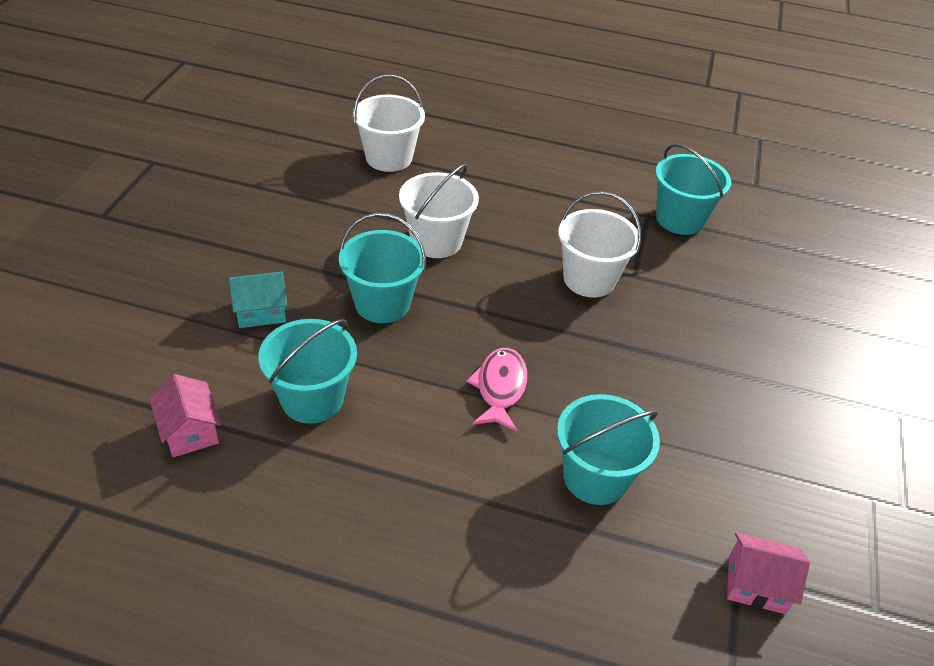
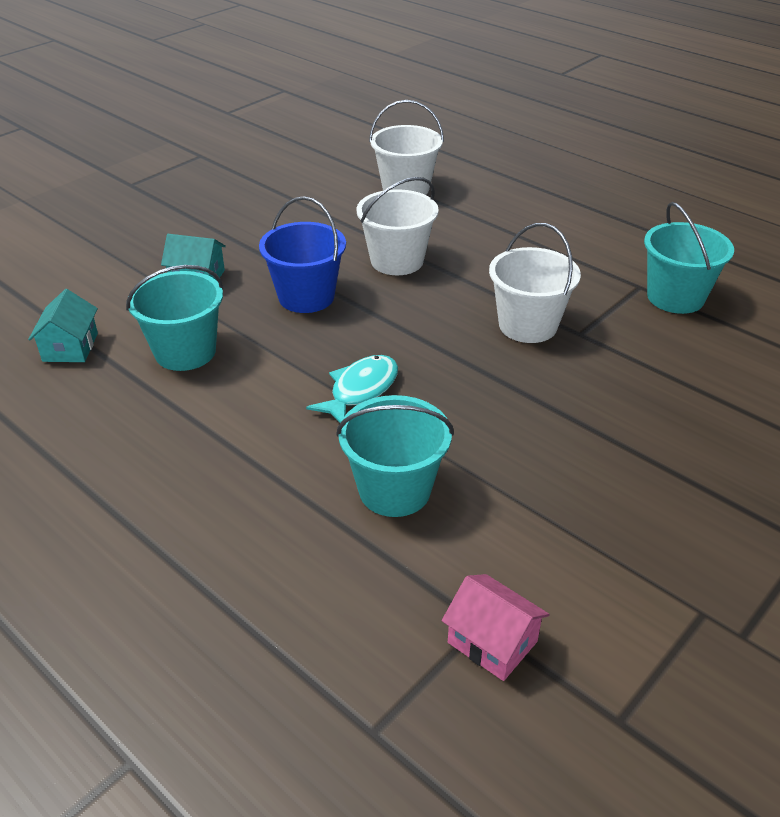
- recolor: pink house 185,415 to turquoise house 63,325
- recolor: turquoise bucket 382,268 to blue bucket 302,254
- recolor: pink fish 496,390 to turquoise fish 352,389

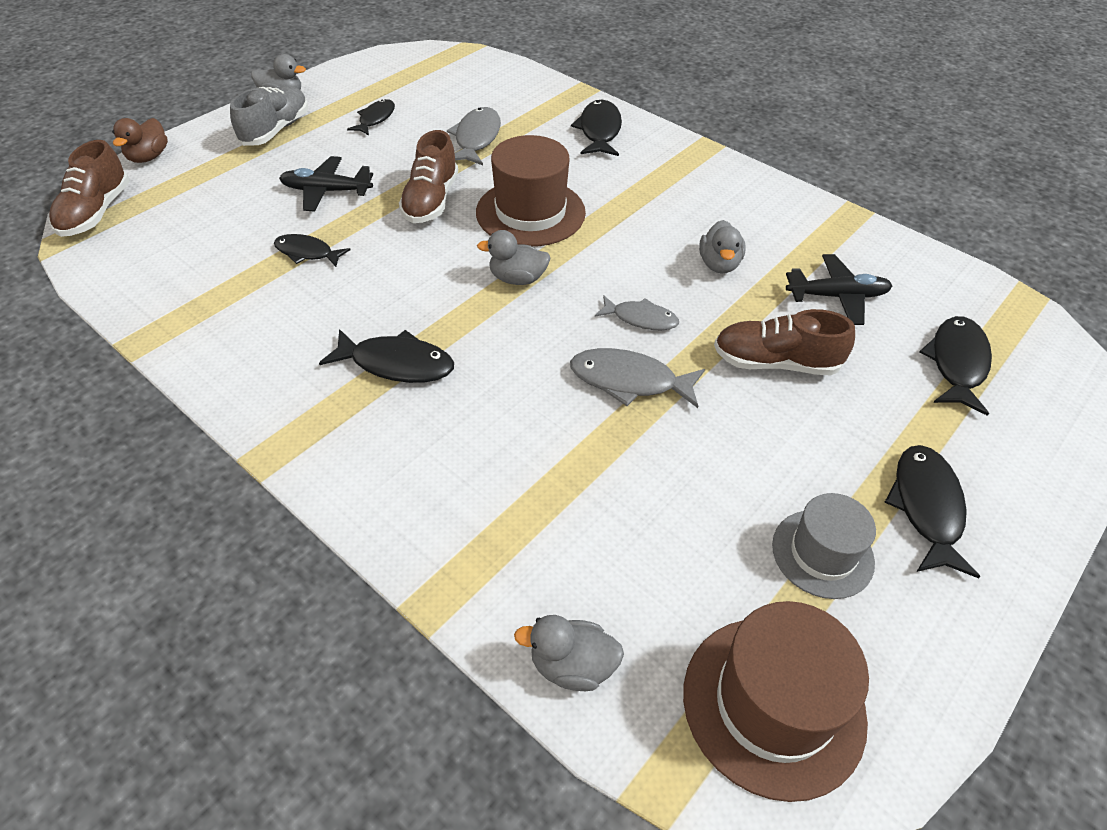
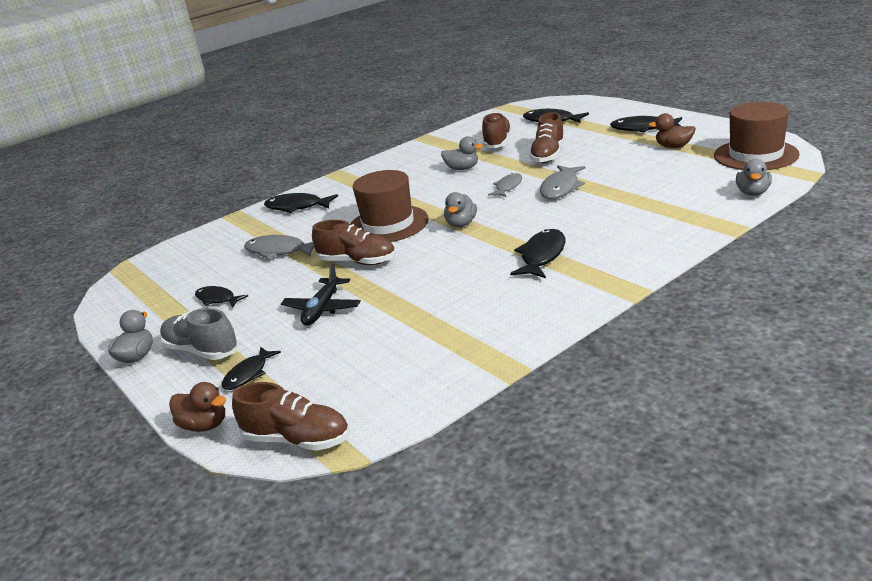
- move: black fish 312,250 to 251,368
- replace: grey hat 824,546 to brown duck 672,130
- replace: black plane 839,289 to brown shoe 496,130

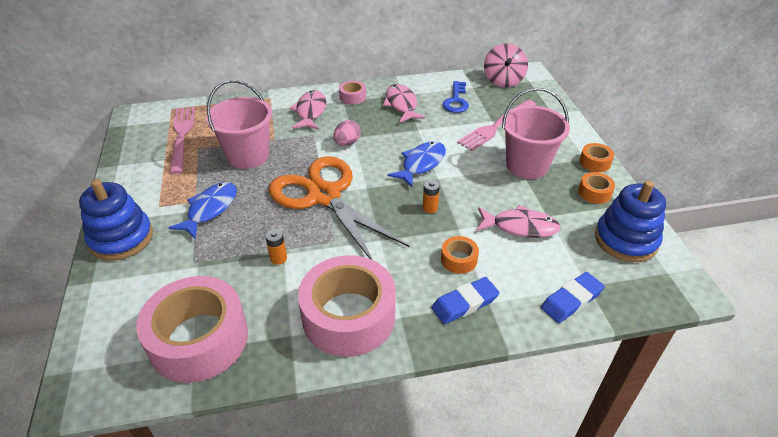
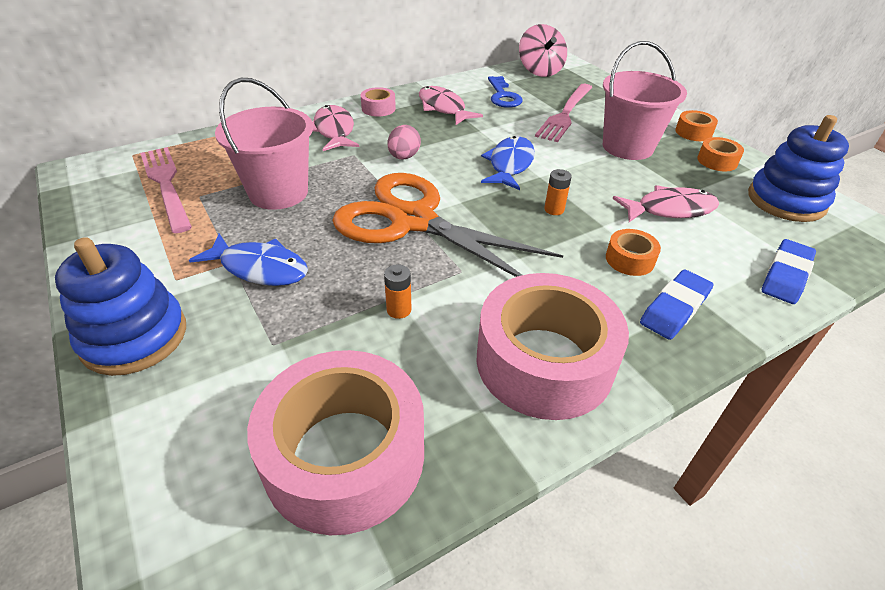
- rotate: blue fish 202,210 = 248,259 105 degrees clockwise

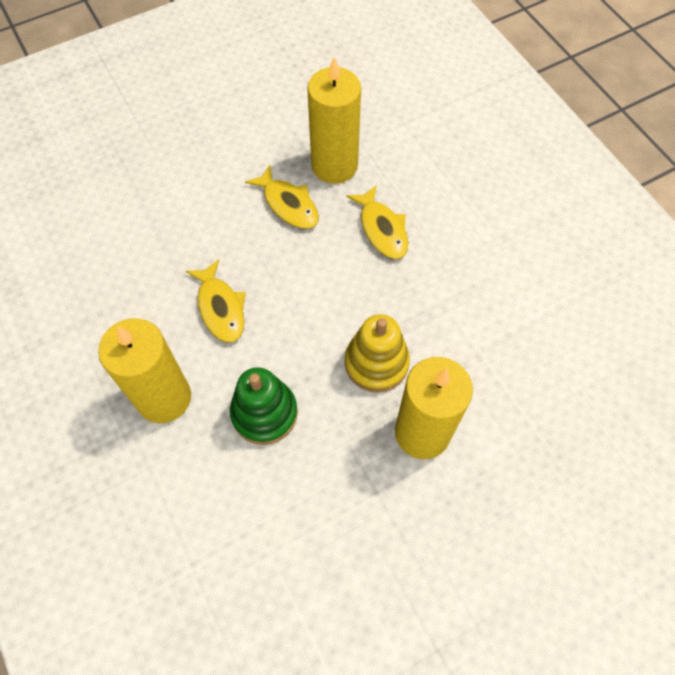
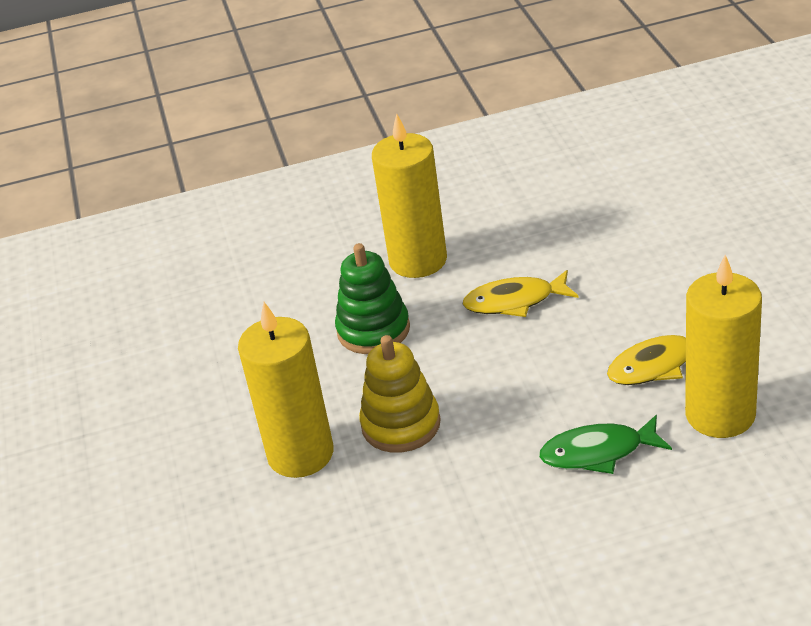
- recolor: yellow fish 377,222 to green fish 605,444

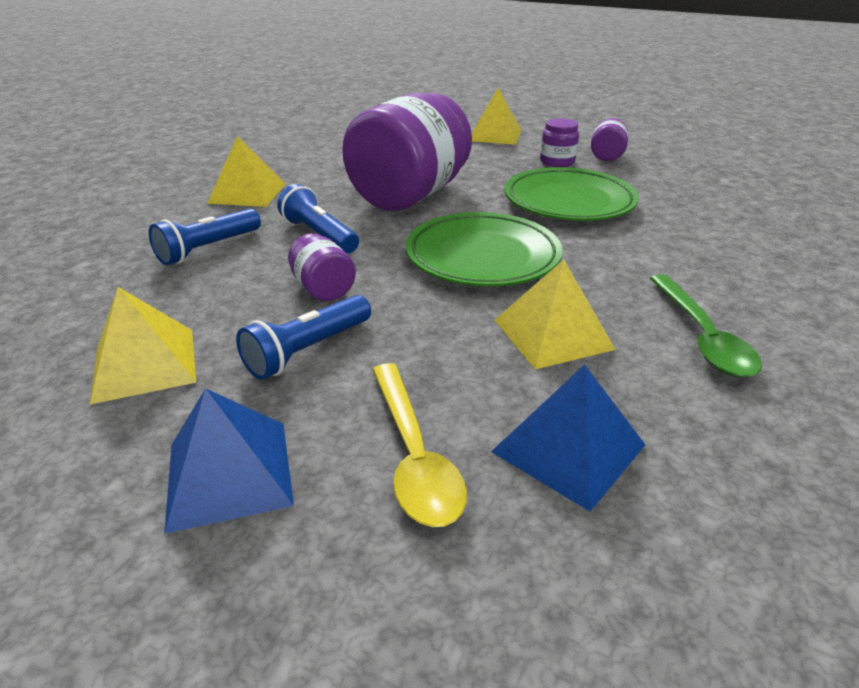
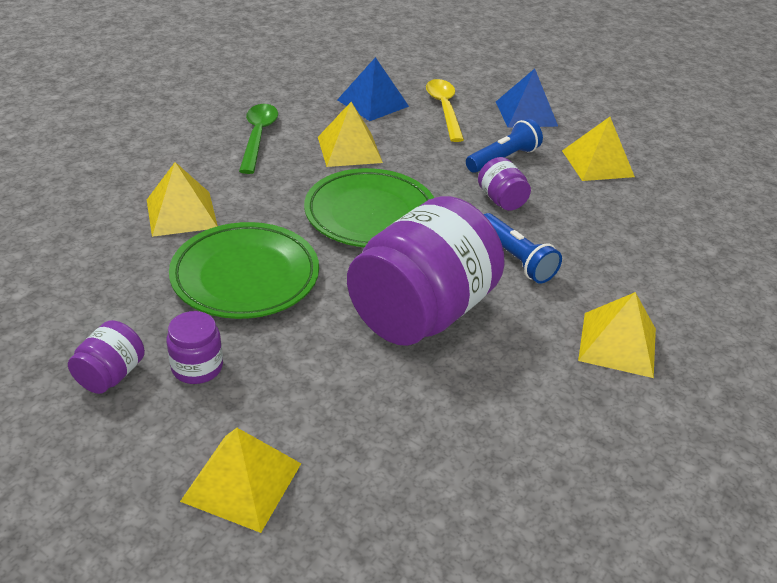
- delete: blue flashlight 205,237
- insert: yellow pyramid 182,199

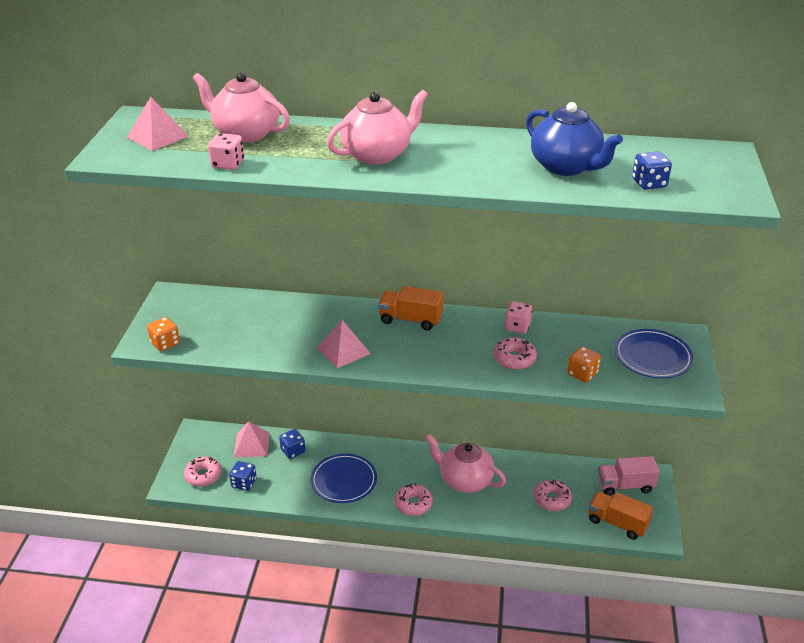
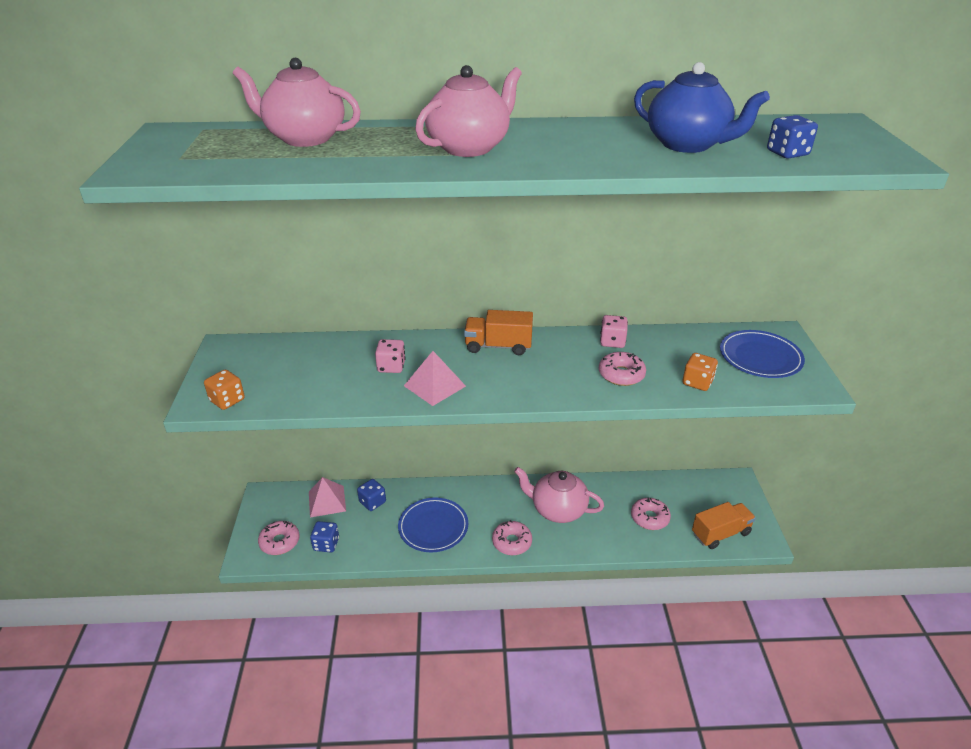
- delete: pink pyramid 157,124
- move: pink dice 226,151 to 390,356
- rotate: orange truck 621,515 = 724,525 135 degrees clockwise
- delete: pink truck 629,476

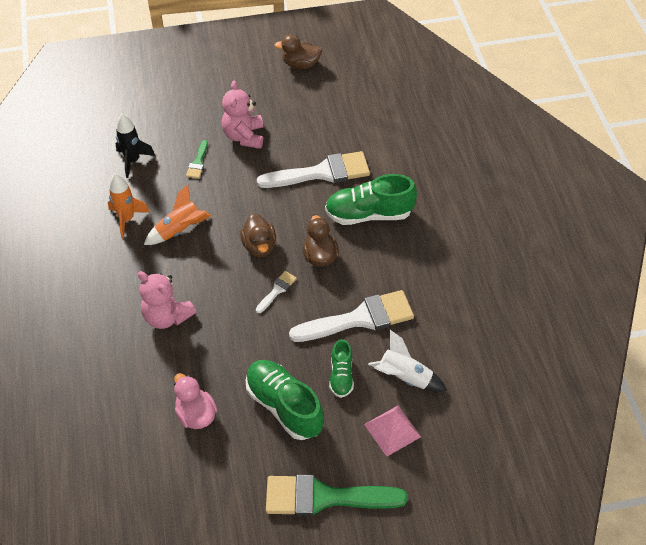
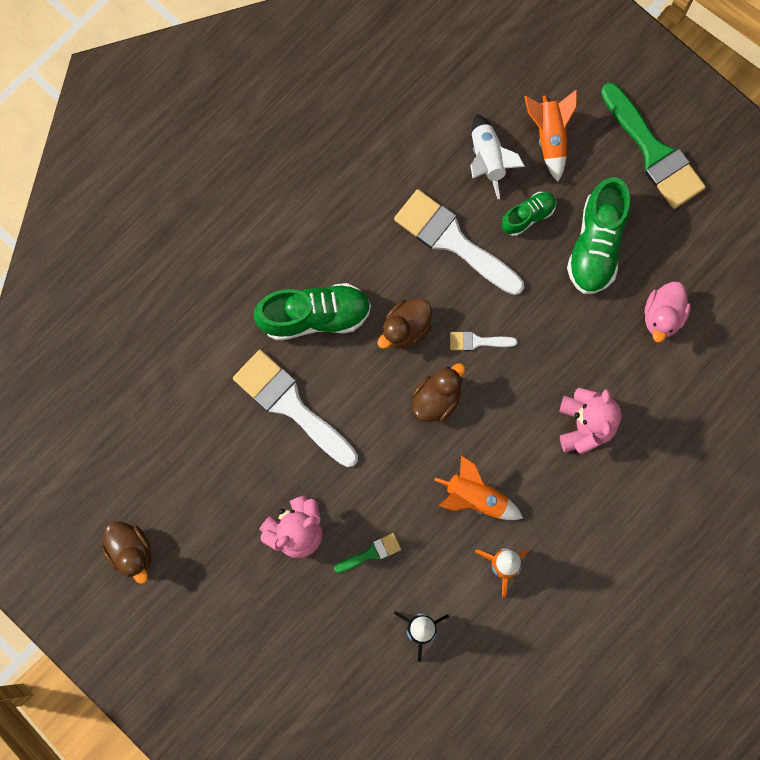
- rotate: green shoe 371,199 = 312,312 60 degrees counterclockwise
- replace: pink pyramid 392,431 to orange rocket 550,135

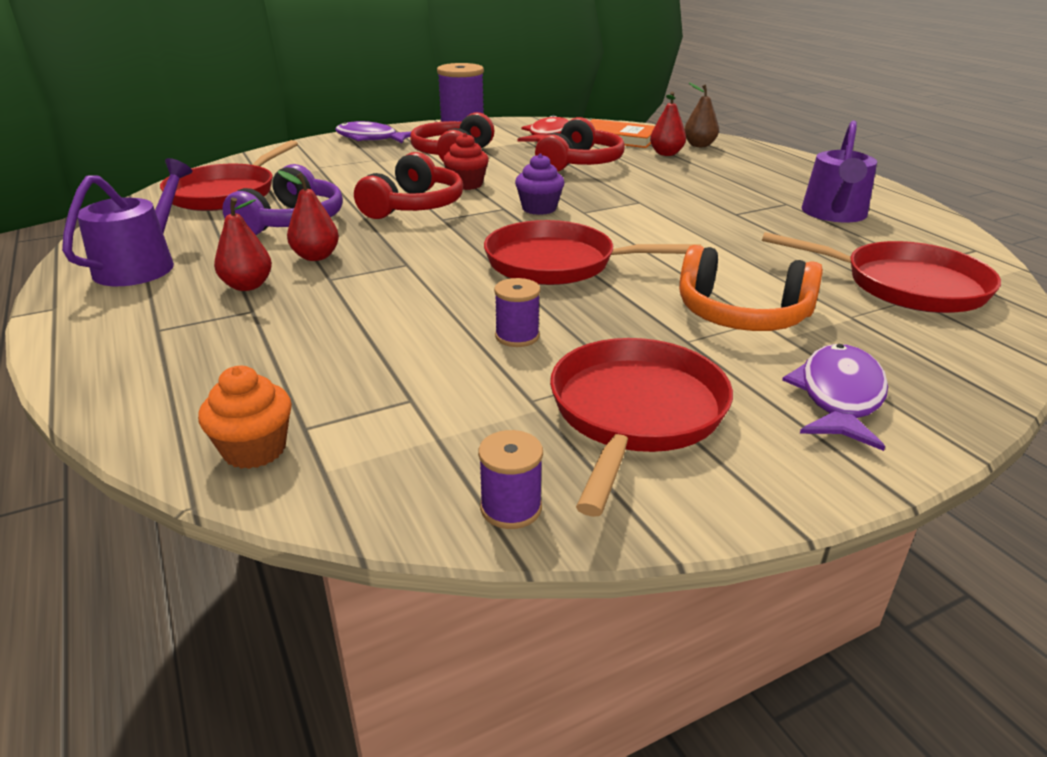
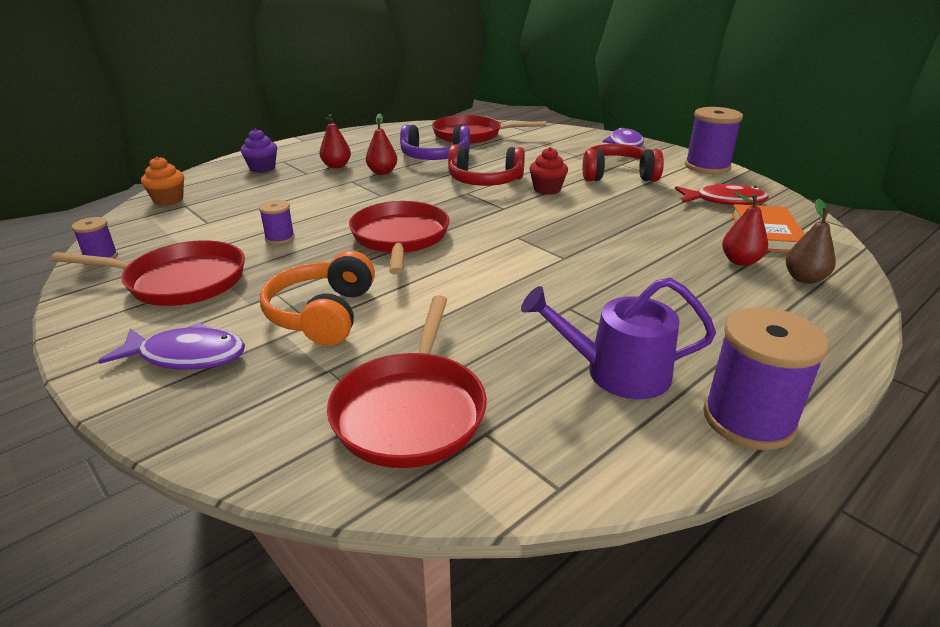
- delete: purple watering can 127,222
- move: purple cupcake 539,184 to 258,151
- delete: red headphones 580,144
- insert: purple spool 766,378

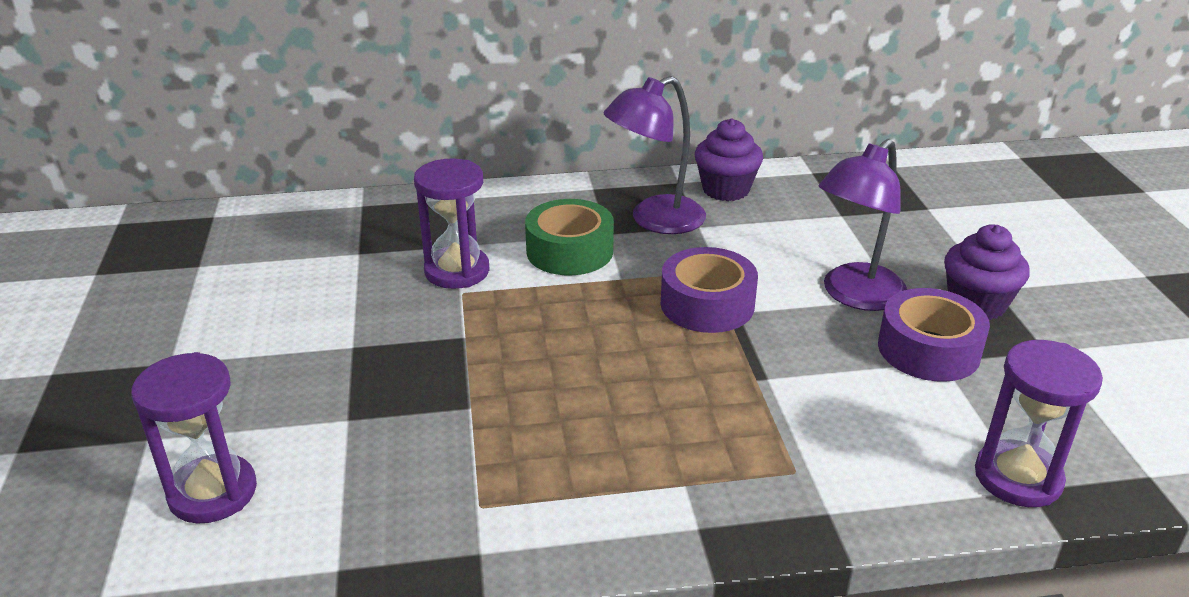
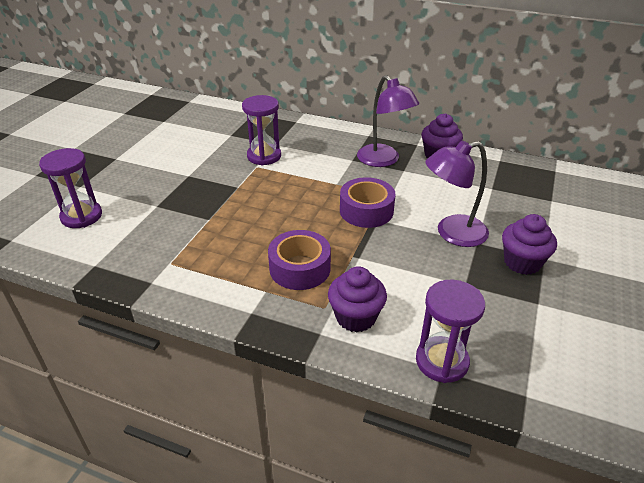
- delete: green tape 569,237
- rotate: purple lamp 655,155 = 388,121 120 degrees counterclockwise
- move: purple tape 934,335 to 299,260
- insert: purple cupcake 357,299

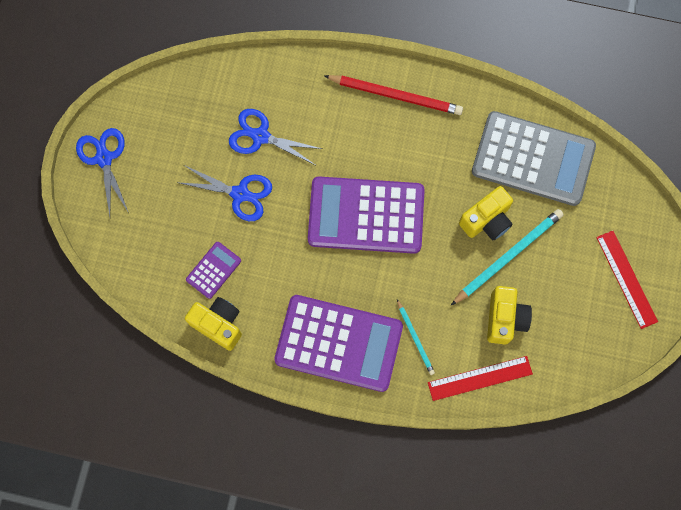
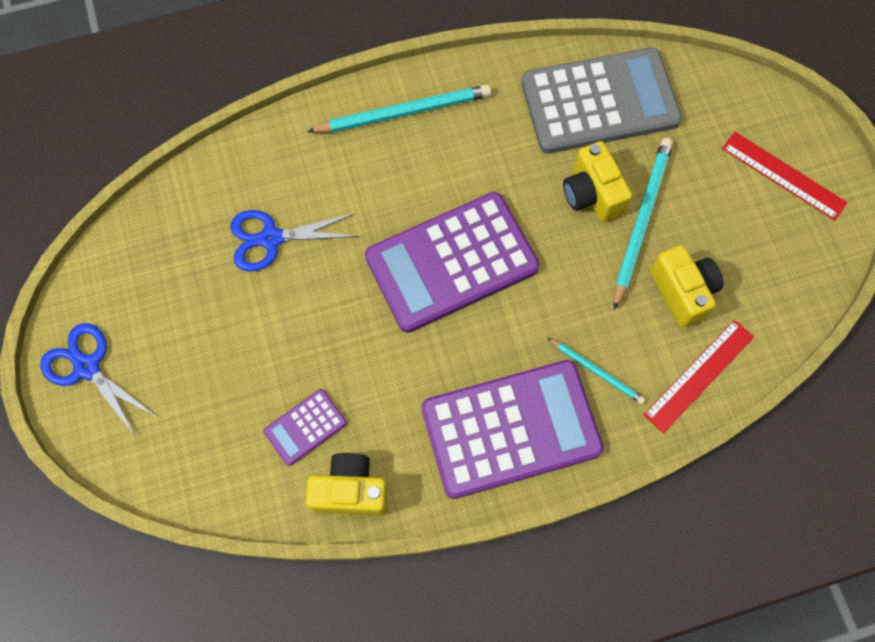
- delete: blue scissors 226,193
- rotate: purple calculator 213,270 = 305,427 135 degrees counterclockwise
- recolor: red pencil 393,95 to turquoise pencil 399,109
- rotate: yellow camera 486,213 = 597,181 135 degrees clockwise

